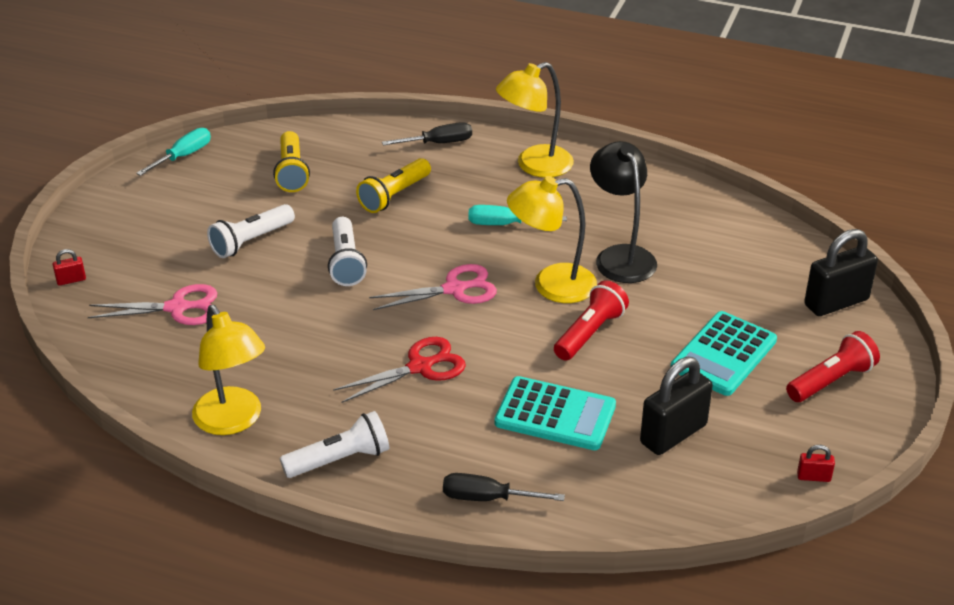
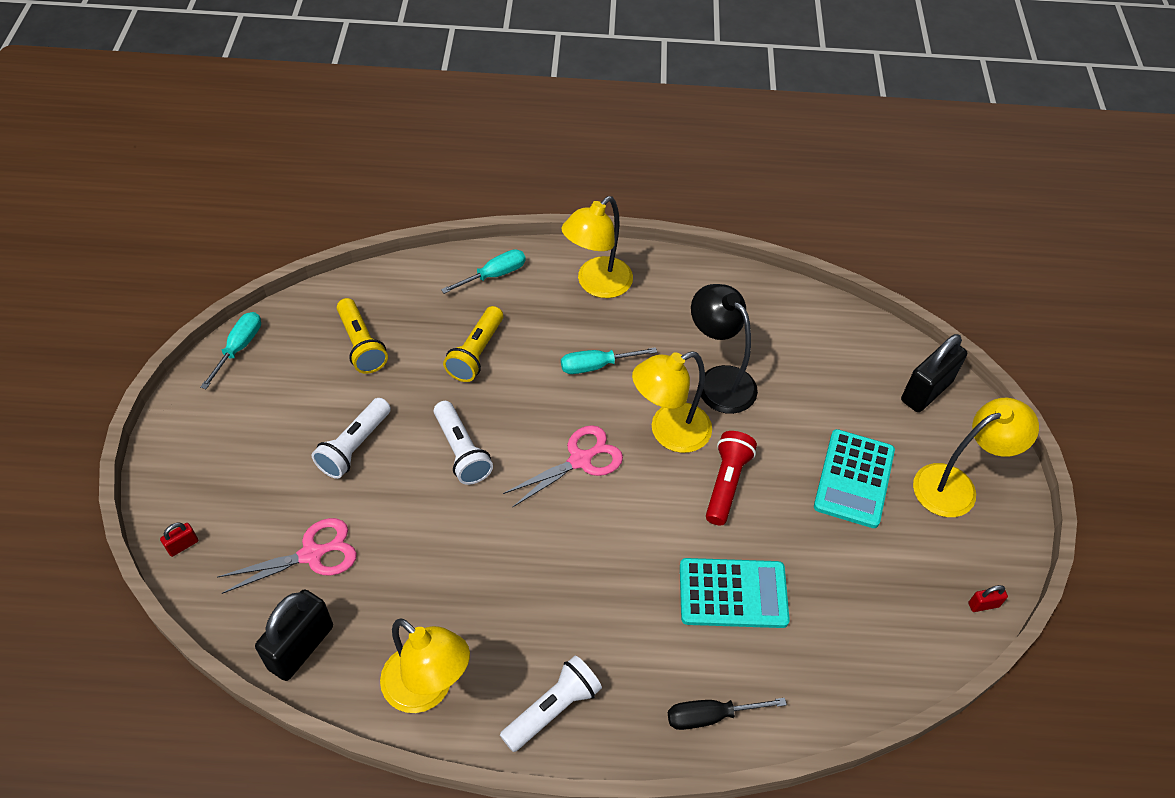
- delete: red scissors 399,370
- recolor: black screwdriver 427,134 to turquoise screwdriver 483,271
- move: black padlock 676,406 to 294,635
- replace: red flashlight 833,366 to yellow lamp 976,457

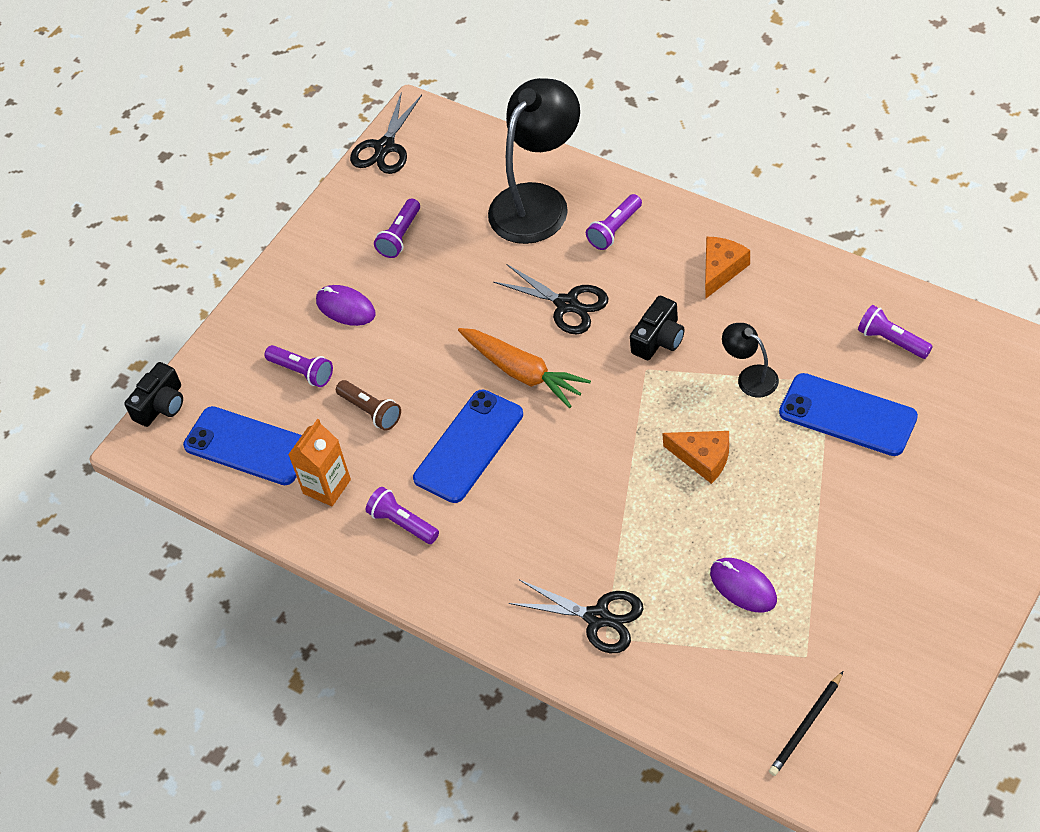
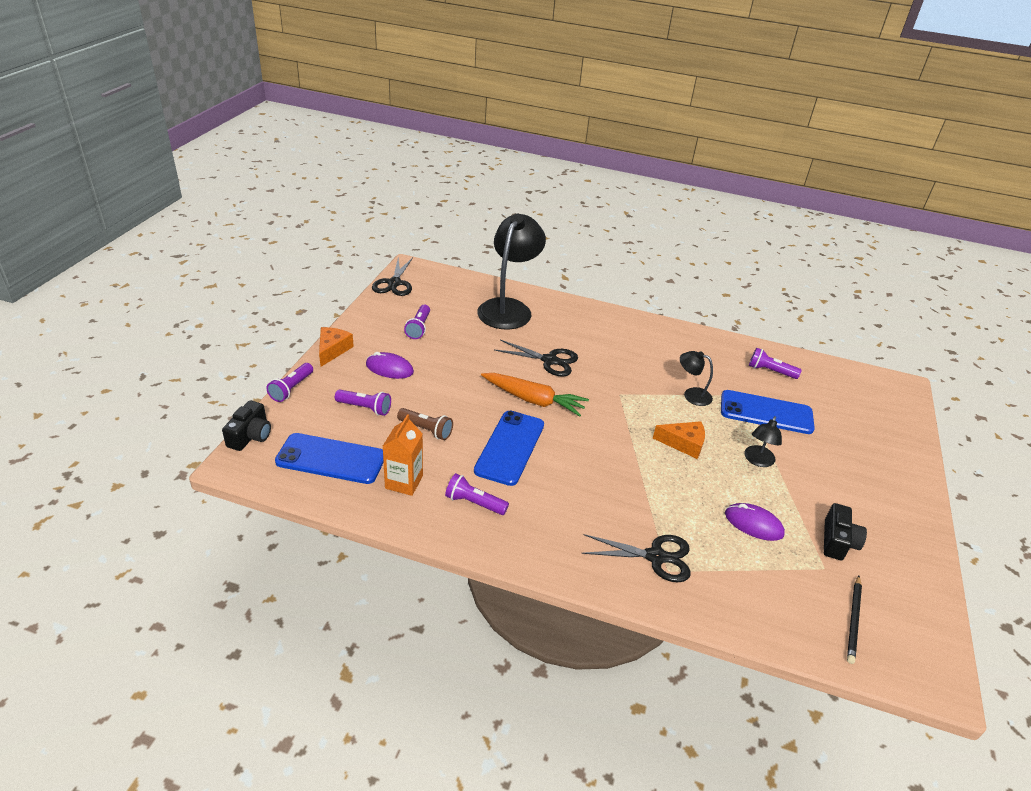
- move: purple flashlight 614,222 to 289,382
- move: black camera 657,328 to 845,531
- move: orange cheese 727,267 to 336,347
- insert: black lamp 763,441

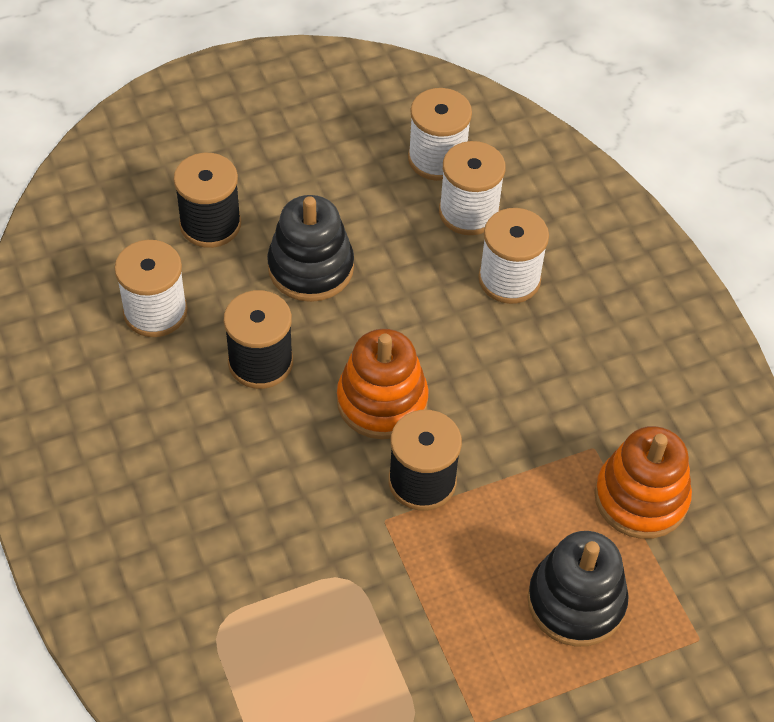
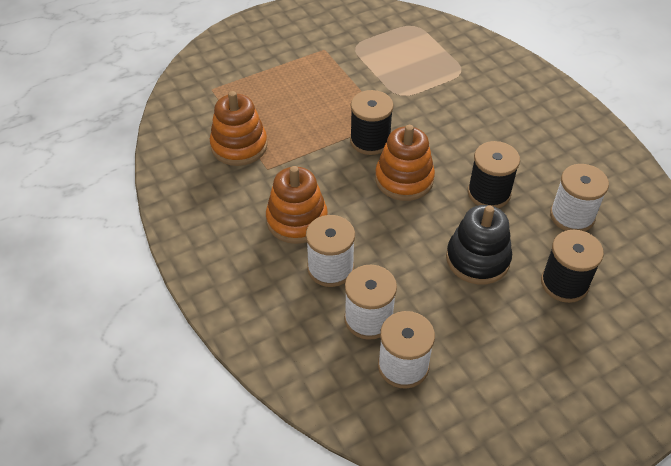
- delete: black stacking toy 578,589
- insert: orange stacking toy 297,205

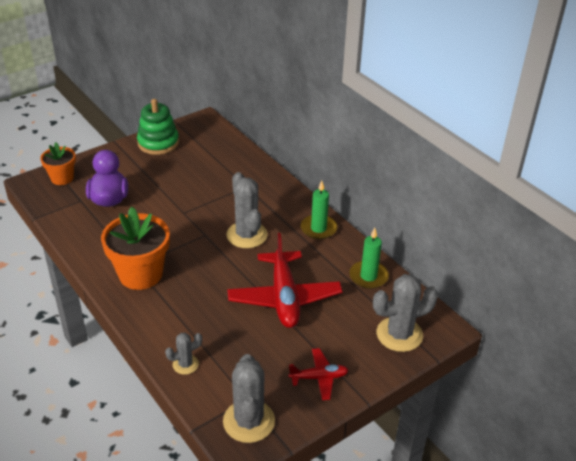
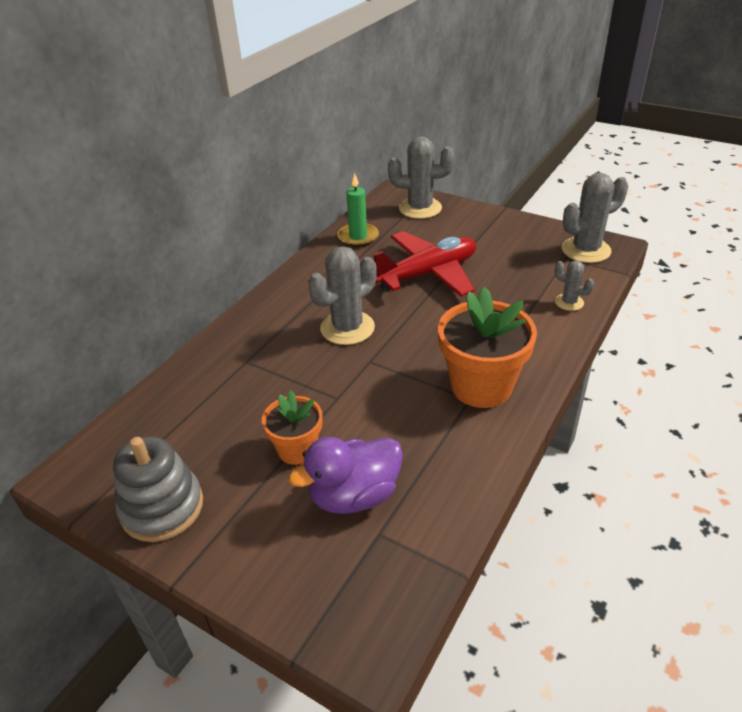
- move: orange flower pot 58,163 to 292,428
- recolor: green stacking toy 158,127 to grey stacking toy 158,489
- delete: red plane 318,374
- delete: green candle 319,210
- rotate: grey cactus 405,313 = 421,178 45 degrees counterclockwise

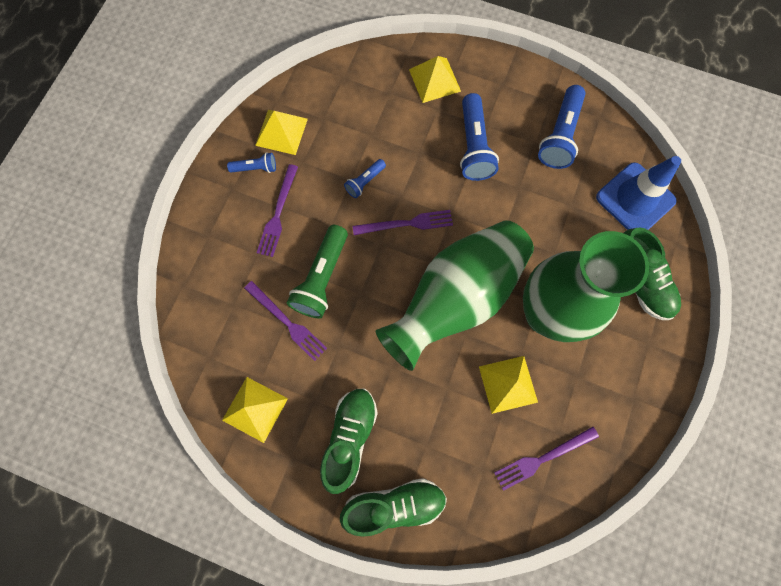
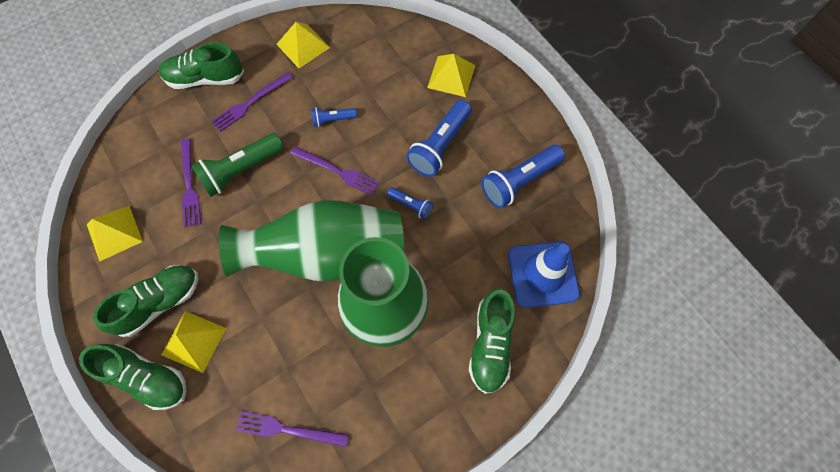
- move: blue flashlight 251,162 to 410,203
- move: yellow pyramid 508,385 to 193,342
- insert: green shoe 201,66

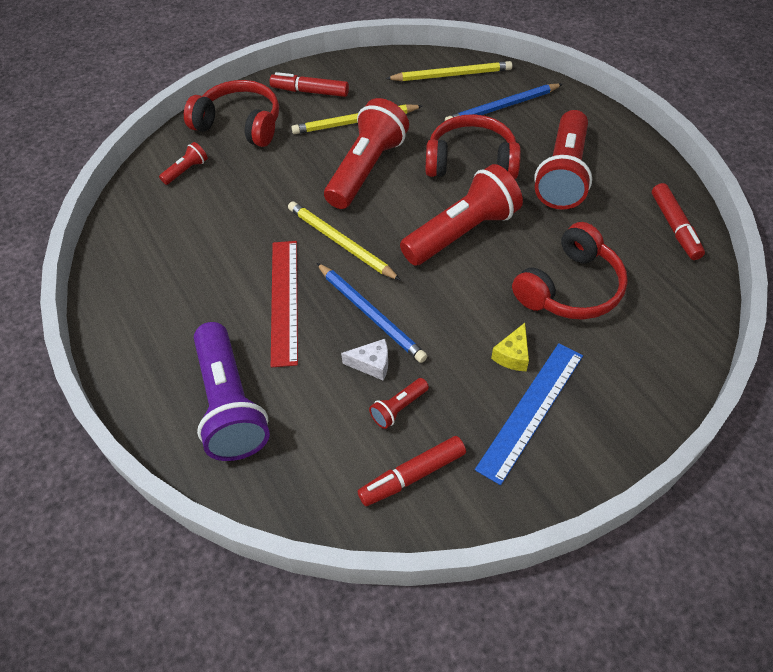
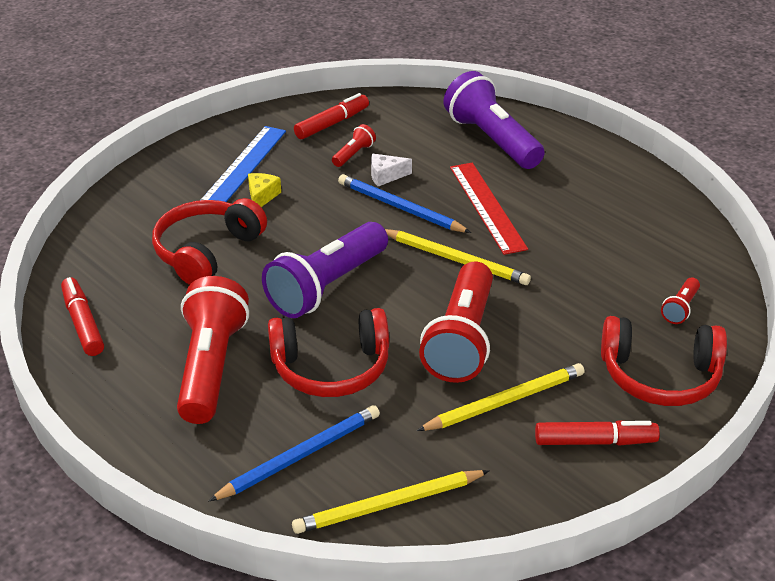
- recolor: red flashlight 461,215 to purple flashlight 325,270

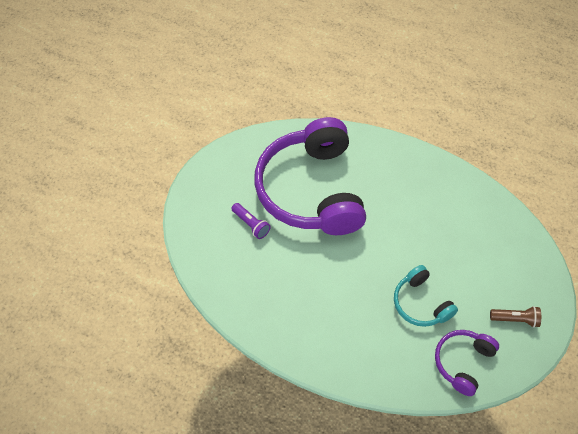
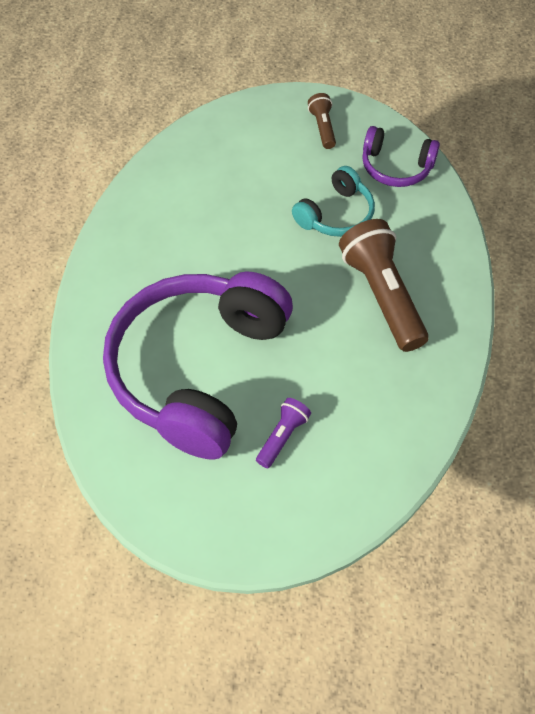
- rotate: purple headphones 310,176 = 198,366 135 degrees clockwise
- insert: brown flashlight 384,285

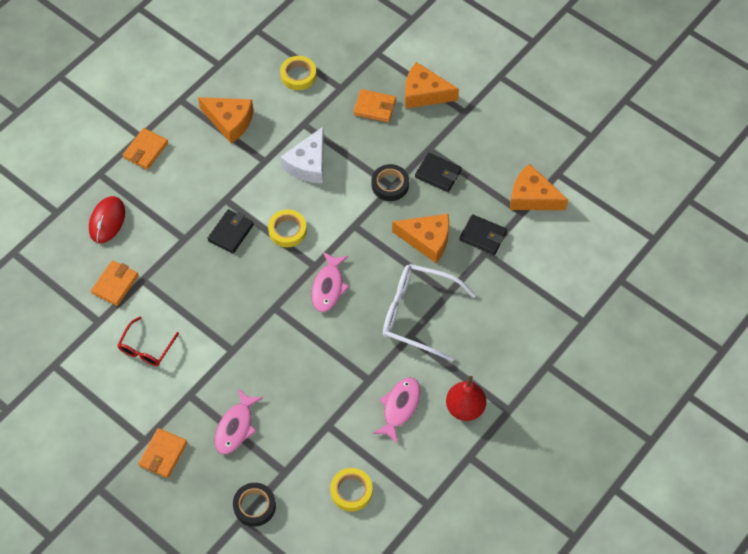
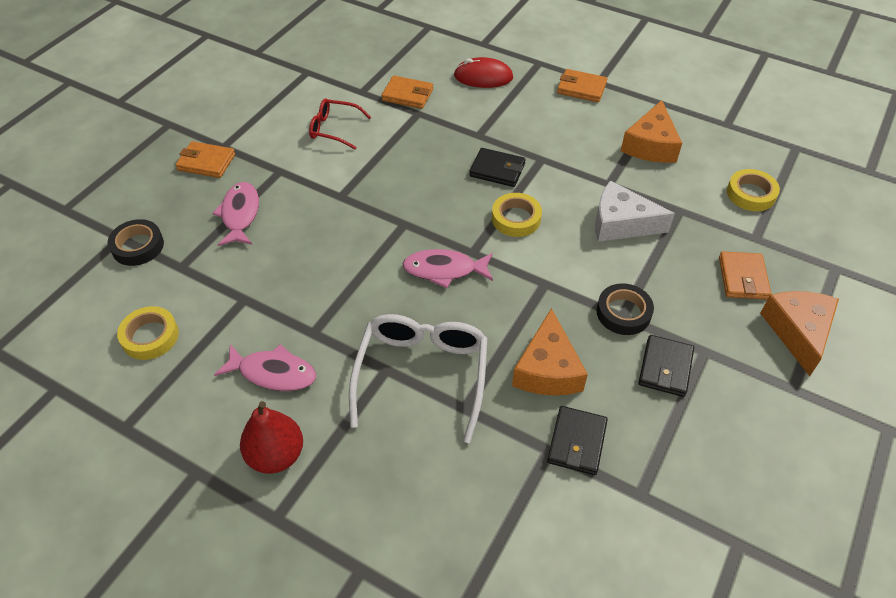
- rotate: pink fish 238,421 = 235,214 75 degrees clockwise
- delete: orange cheese 539,187

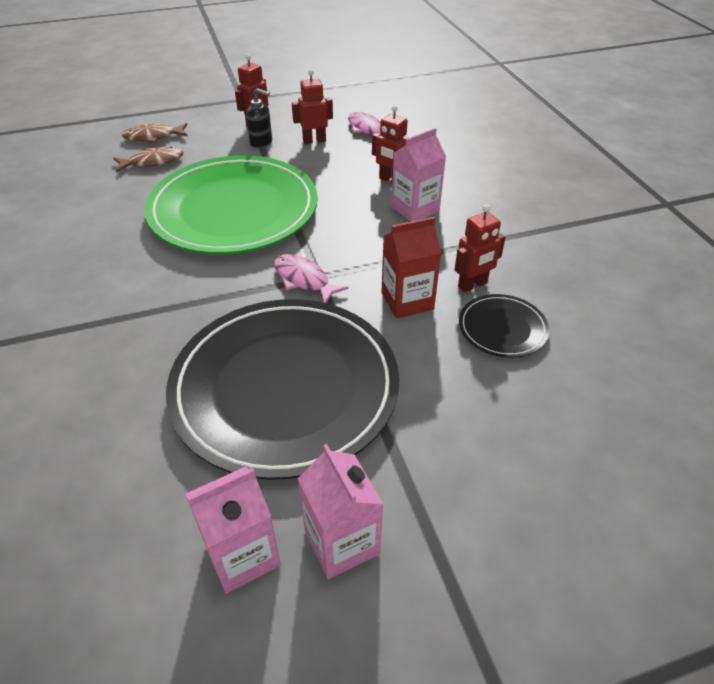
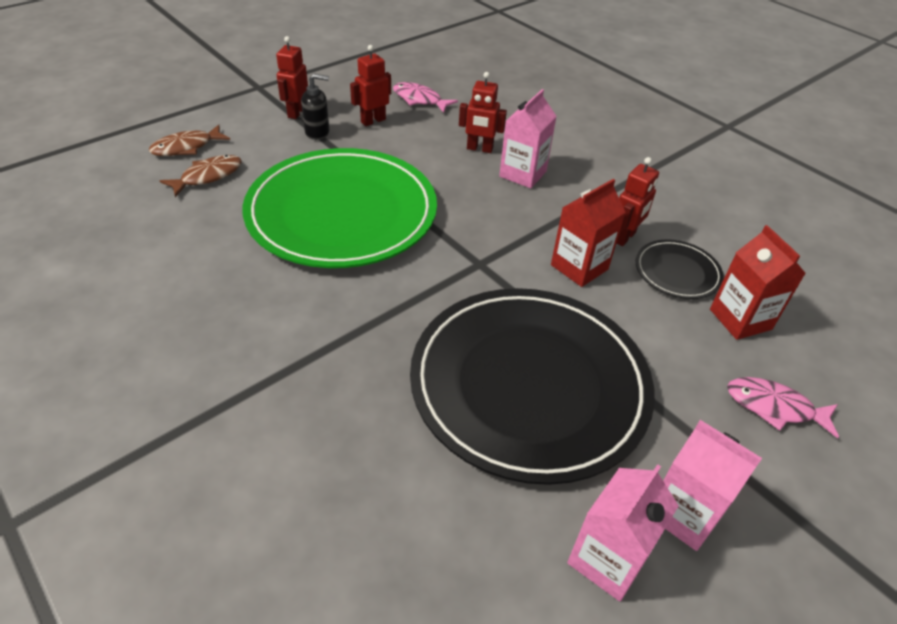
- move: pink fish 311,278 to 783,407
- insert: red carton 758,282

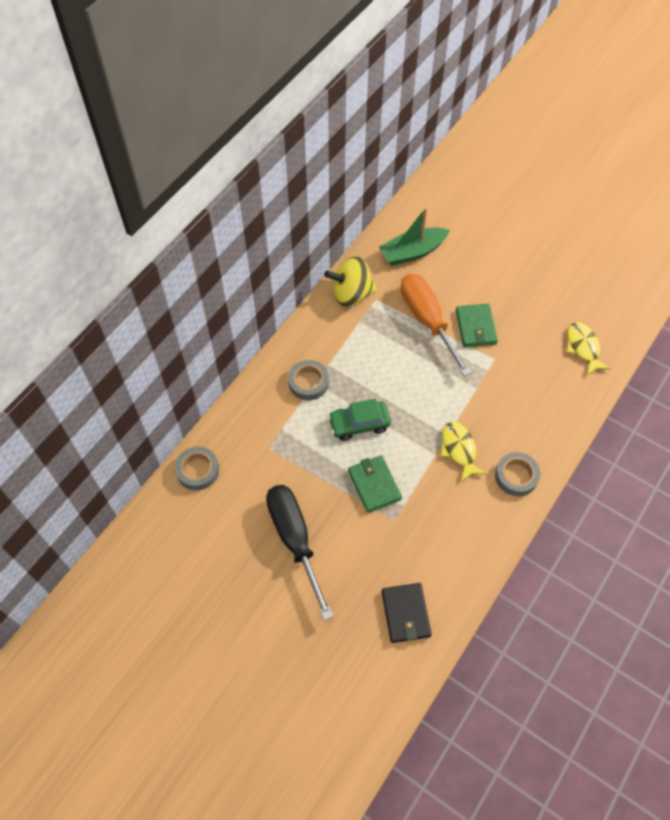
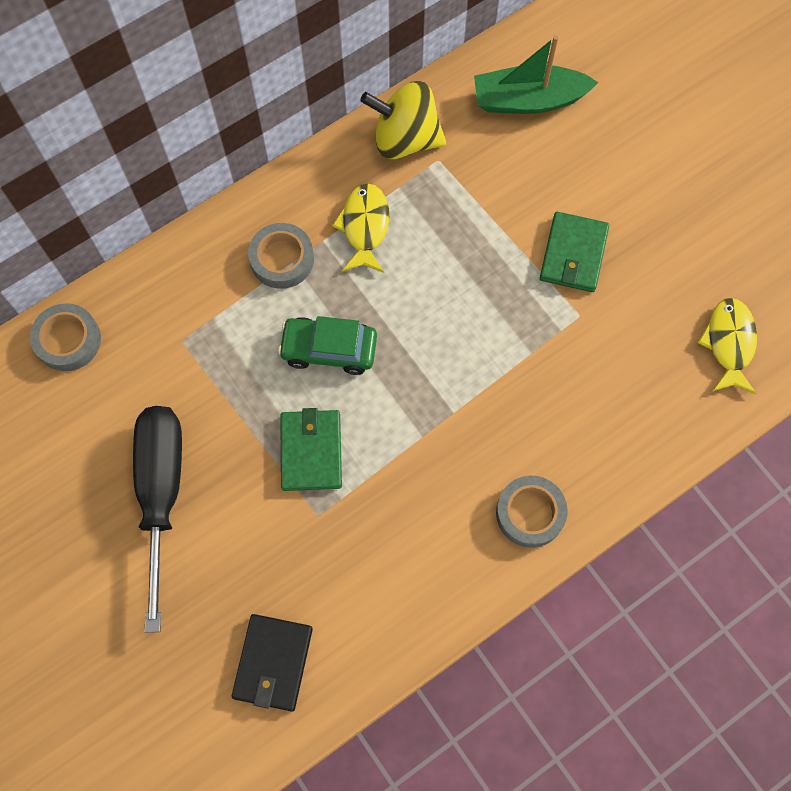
- delete: orange screwdriver 436,325
- move: yellow fish 464,451 to 360,228

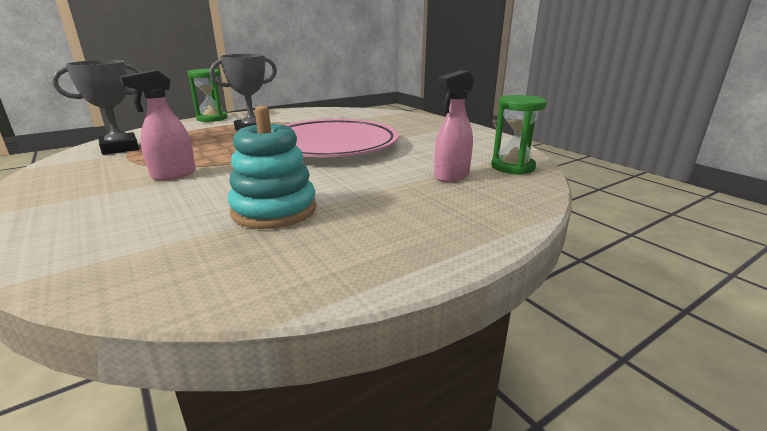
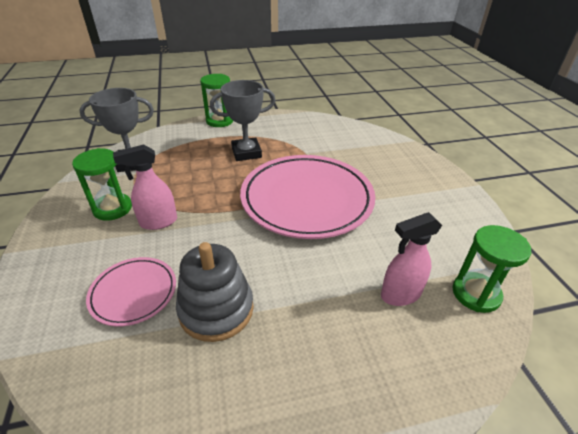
- recolor: turquoise stacking toy 272,167 to grey stacking toy 215,292
- insert: green hourglass 102,184
- insert: pink plate 131,292

